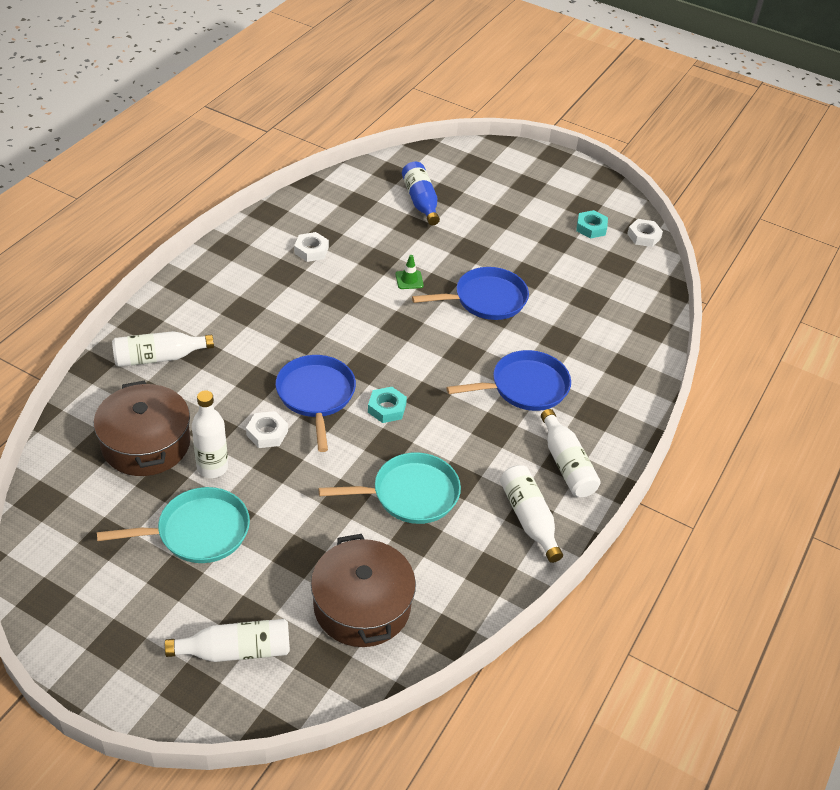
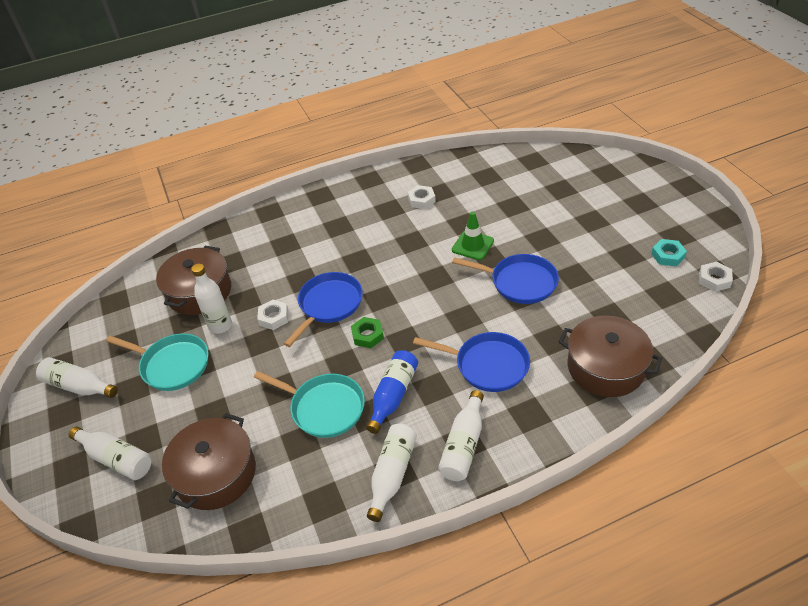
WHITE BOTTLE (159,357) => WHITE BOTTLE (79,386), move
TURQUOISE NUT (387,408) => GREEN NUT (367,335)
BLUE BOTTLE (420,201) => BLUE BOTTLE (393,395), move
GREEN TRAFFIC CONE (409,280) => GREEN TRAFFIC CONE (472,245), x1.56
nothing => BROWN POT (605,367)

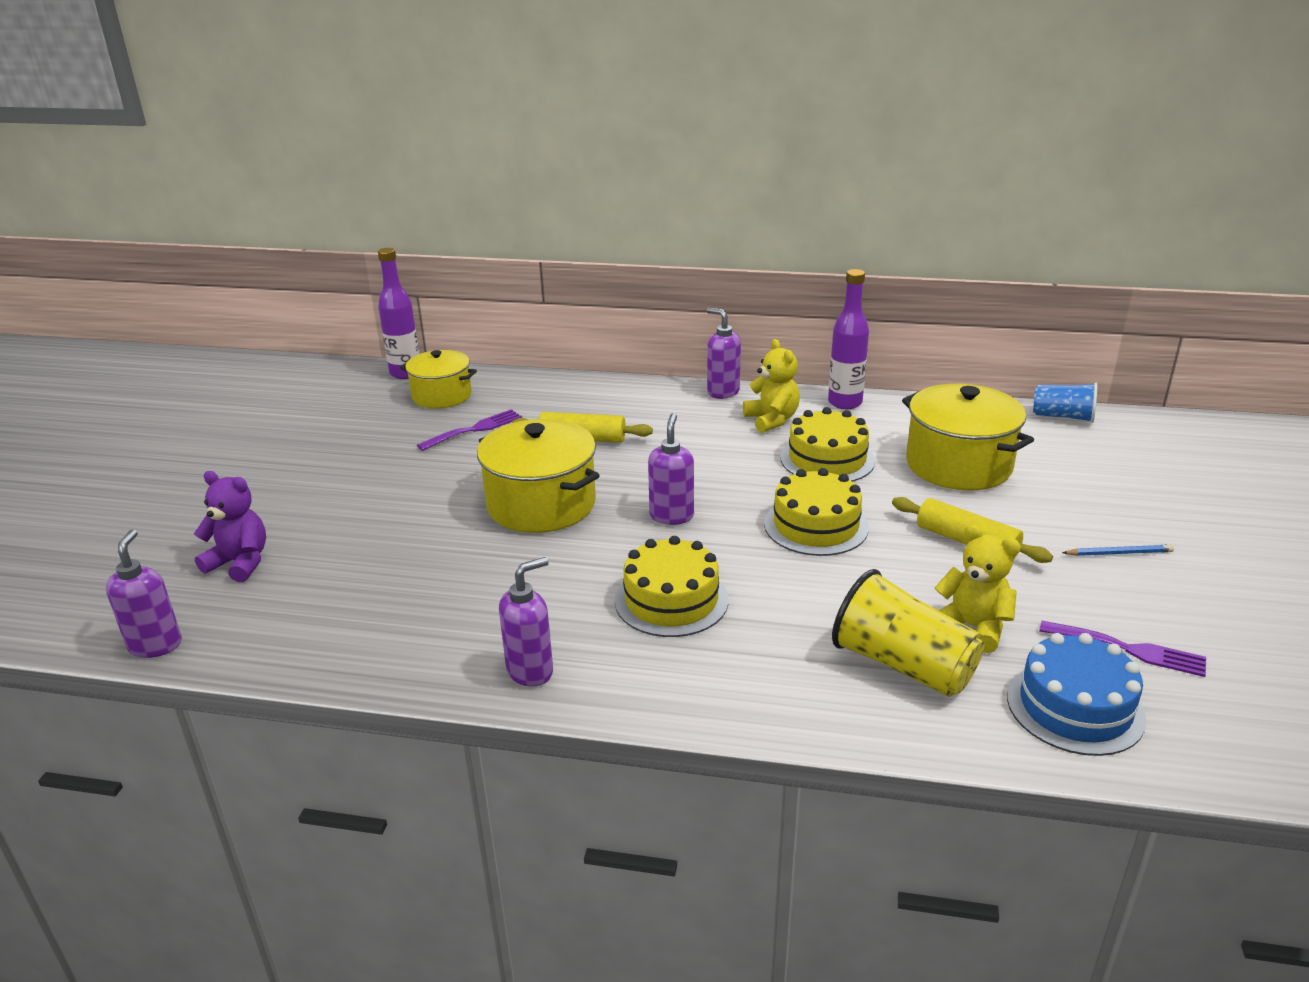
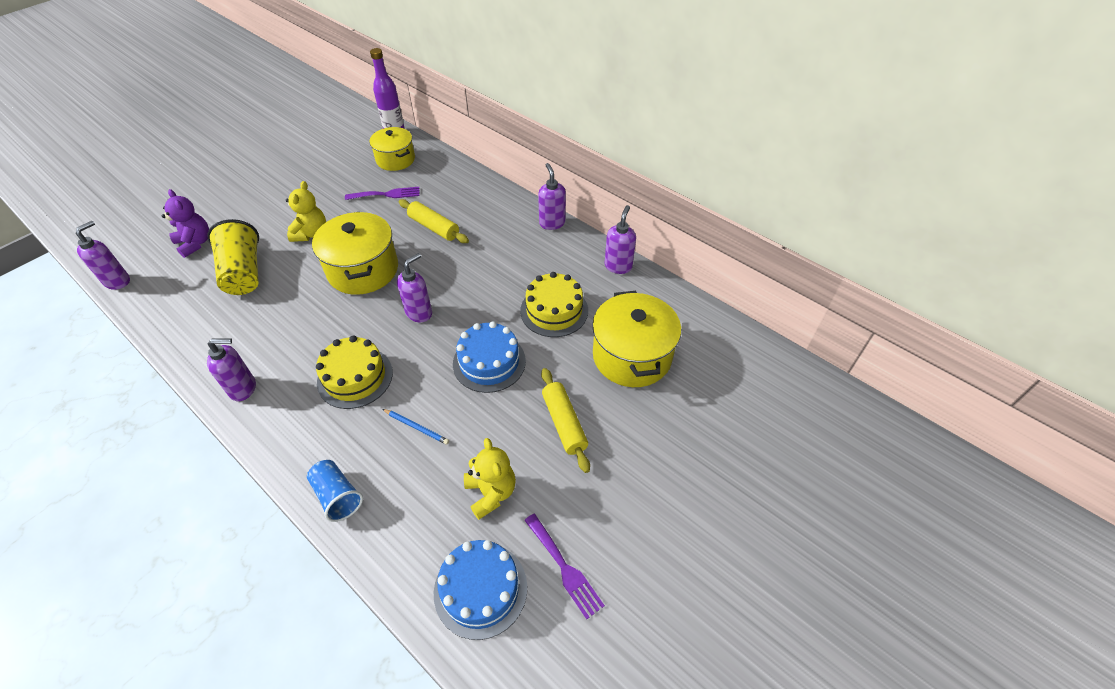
YELLOW CUP (903,665) => YELLOW CUP (244,273), move
YELLOW TEDDY BEAR (772,420) => YELLOW TEDDY BEAR (311,233), move
BLUE CUP (1062,417) => BLUE CUP (337,496), move
BLUE PENCIL (1119,553) => BLUE PENCIL (416,427), move
YELLOW CAKE (816,525) => BLUE CAKE (489,362)
PURPLE BOTTLE (845,403) => PURPLE SOAP DISPENSER (618,266)

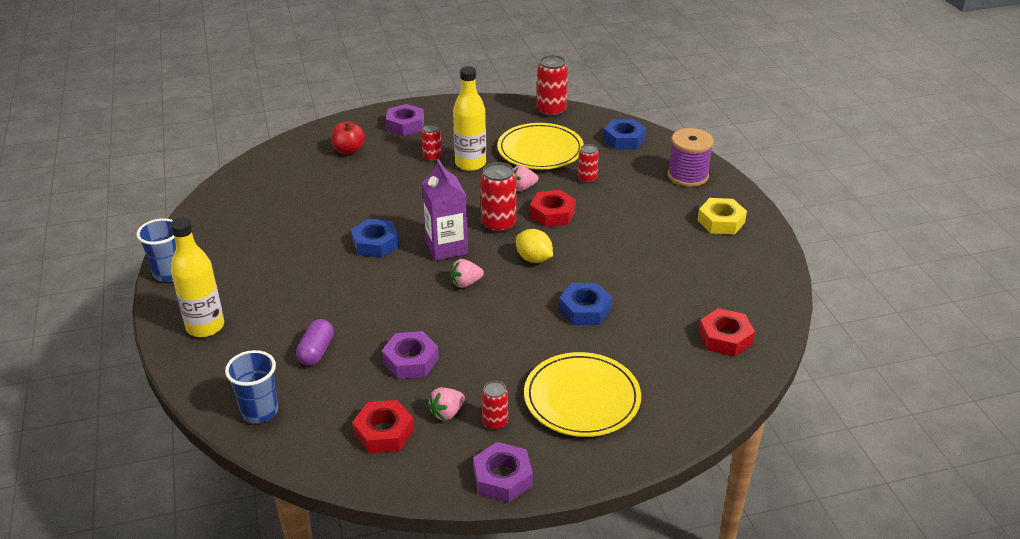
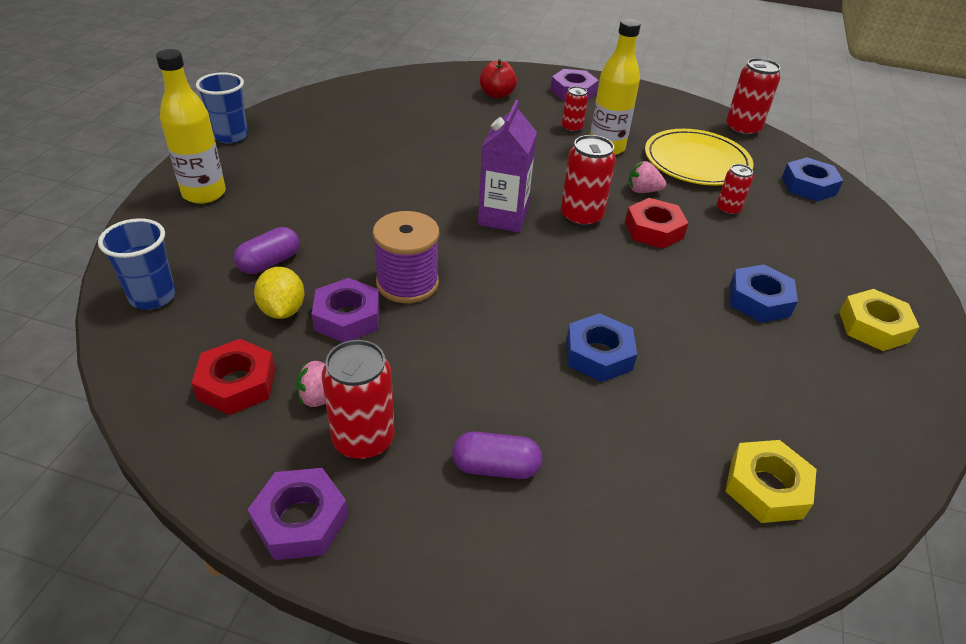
YELLOW LEMON (534,259) => YELLOW LEMON (282,310), move
RED CAN (495,422) => RED CAN (363,439), x1.70
PURPLE SPOOL (688,176) => PURPLE SPOOL (407,283), move
YELLOW PLATE (582,398) => PURPLE CAPSULE (495,467)
RED NUT (725,338) => YELLOW NUT (766,487)
BLUE NUT (375,244) => BLUE NUT (759,300), move
PINK STRAWBERRY (466,283) => nothing

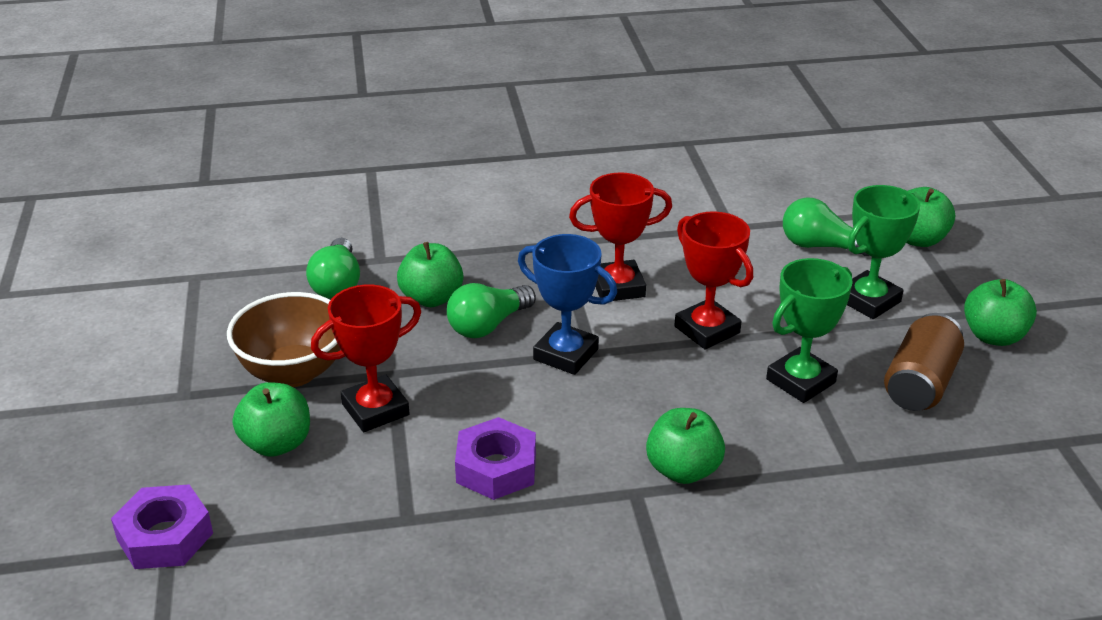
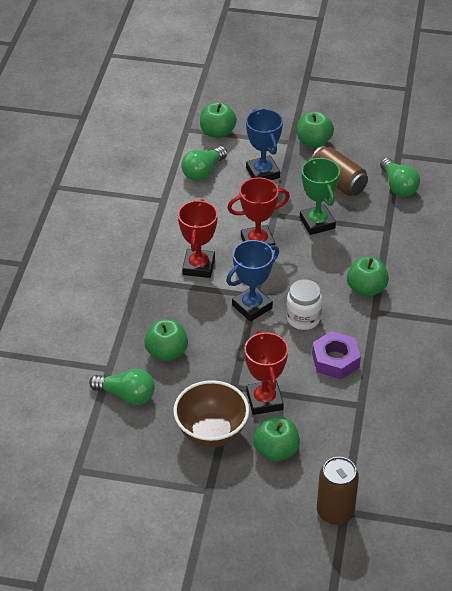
GREEN TROPHY (868,300) => BLUE TROPHY (263,173)
nothing => WHITE JAR (303,318)
PURPLE NUT (165,536) => BROWN CAN (335,512)
GREEN LIGHT BULB (488,325) => GREEN LIGHT BULB (398,186), move

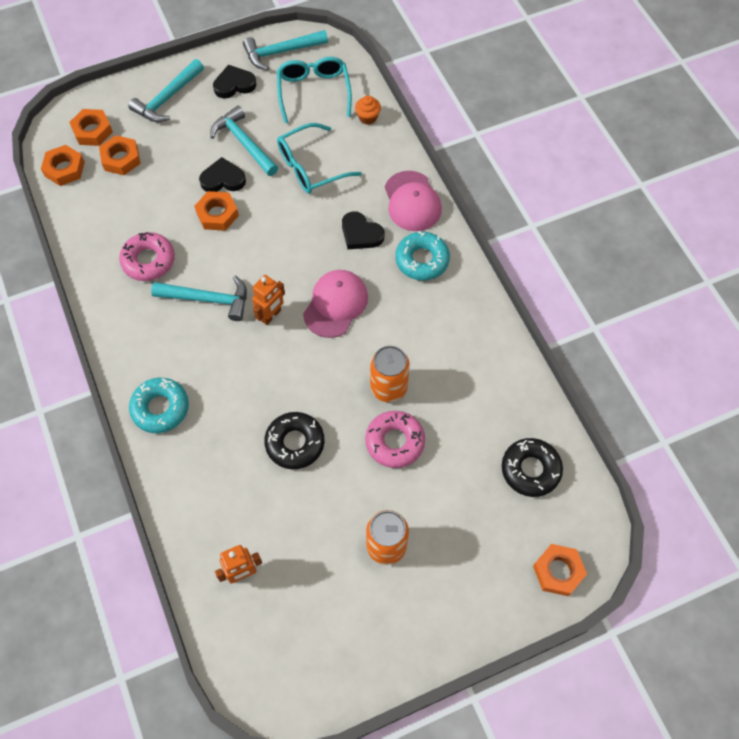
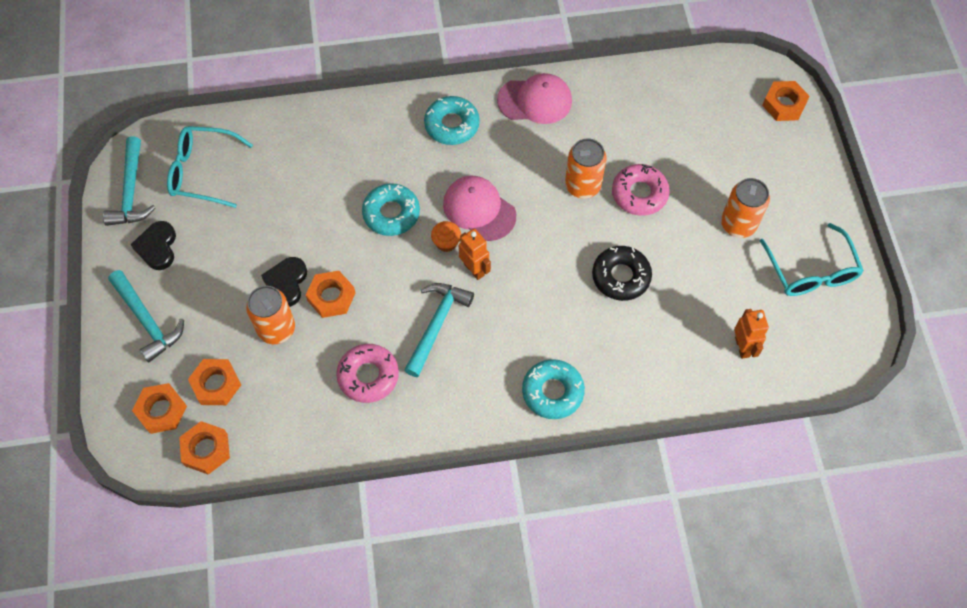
nothing => ORANGE CAN (276,329)
nothing => TURQUOISE DONUT (391,213)
ORANGE CUPCAKE (368,117) => ORANGE CUPCAKE (446,243), move
PINK CAP (412,201) => PINK CAP (535,100), move
TURQUOISE GLASSES (311,167) => TURQUOISE GLASSES (810,270), move
TURQUOISE HAMMER (244,143) => nothing
BLACK HEART (361,234) => nothing
BLACK DONUT (530,470) => nothing

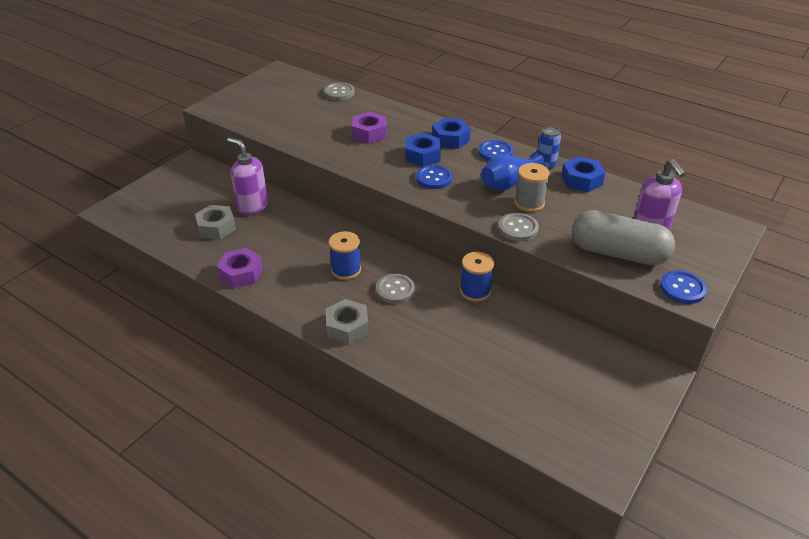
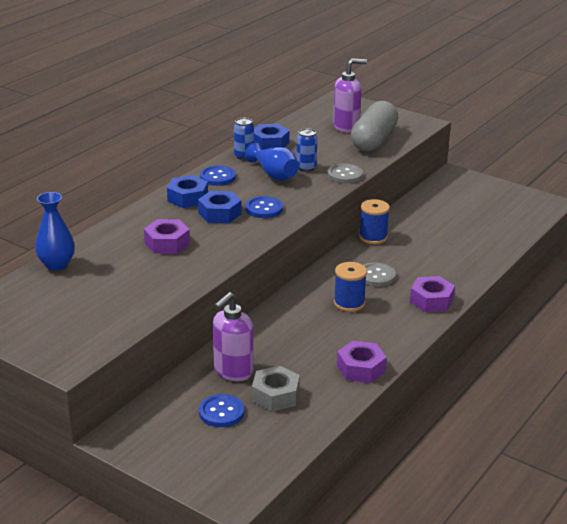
GREY BUTTON (339,93) => BLUE VASE (57,264)
BLUE BUTTON (682,288) => BLUE BUTTON (221,412), move
GREY SPOOL (529,203) => BLUE CAN (306,168)
GREY NUT (347,327) => PURPLE NUT (431,300)

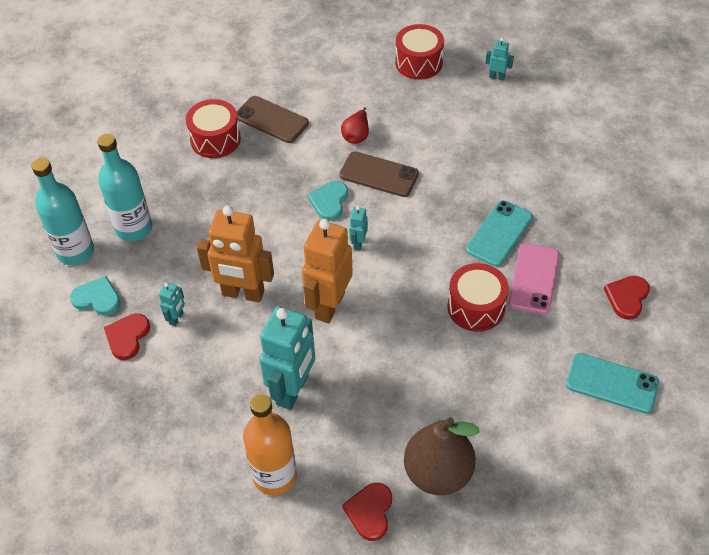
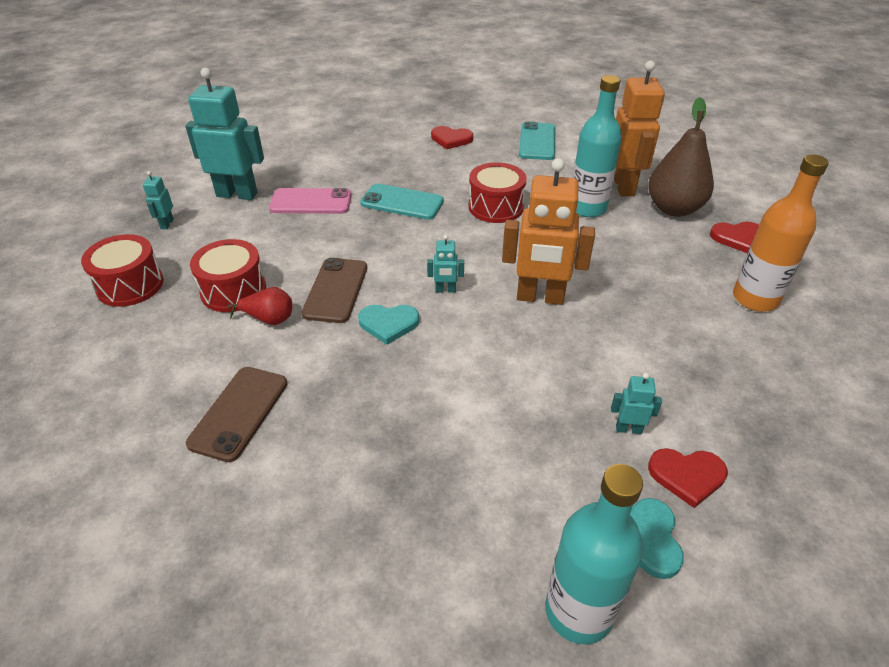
TURQUOISE ROBOT (293,390) => TURQUOISE ROBOT (237,194), move
RED DRUM (215,139) => RED DRUM (233,290), move
PINK PHONE (534,279) => PINK PHONE (311,202), move
TURQUOISE BOTTLE (134,228) => TURQUOISE BOTTLE (587,208), move
ORANGE ROBOT (243,293) => ORANGE ROBOT (624,186), move

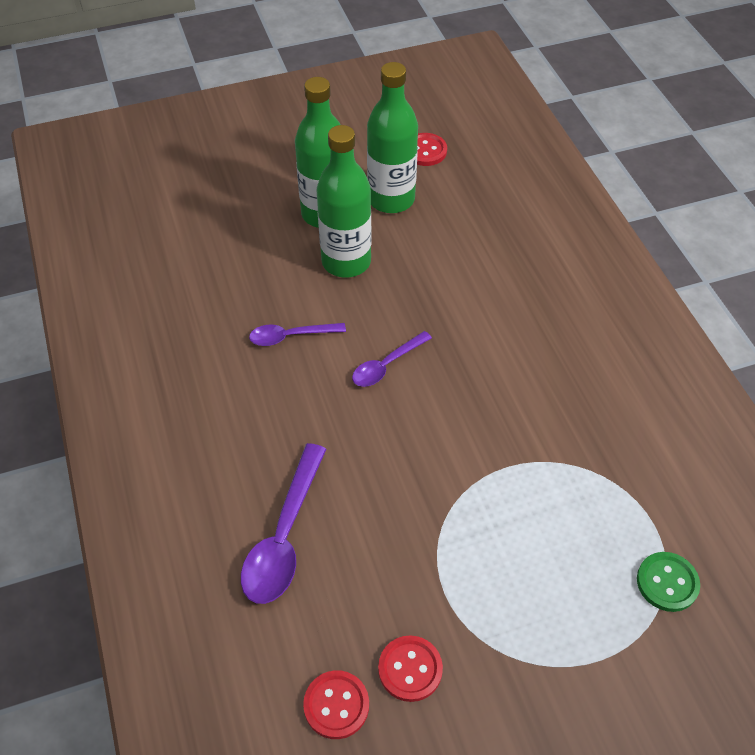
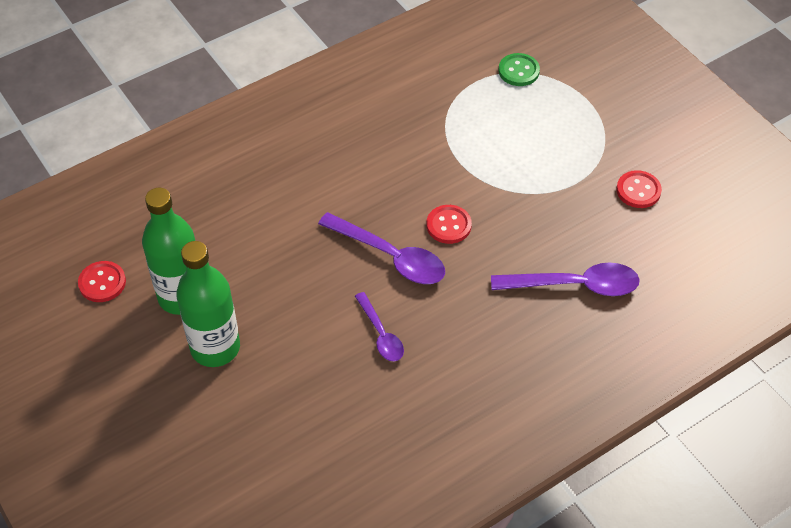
PURPLE SPOON (386,365) => PURPLE SPOON (390,256), x1.66
RED BUTTON (336,705) => RED BUTTON (448,225), move
GREEN BOTTLE (346,262) => nothing

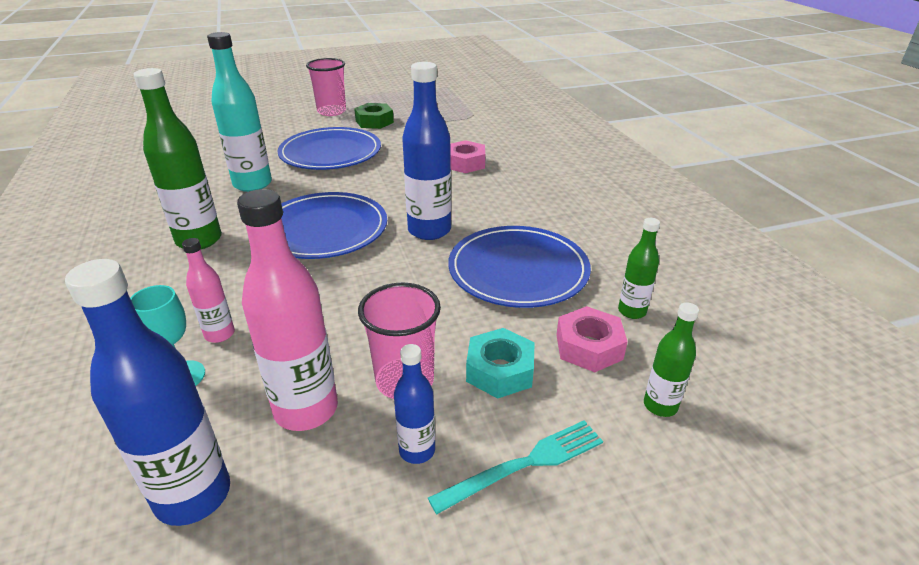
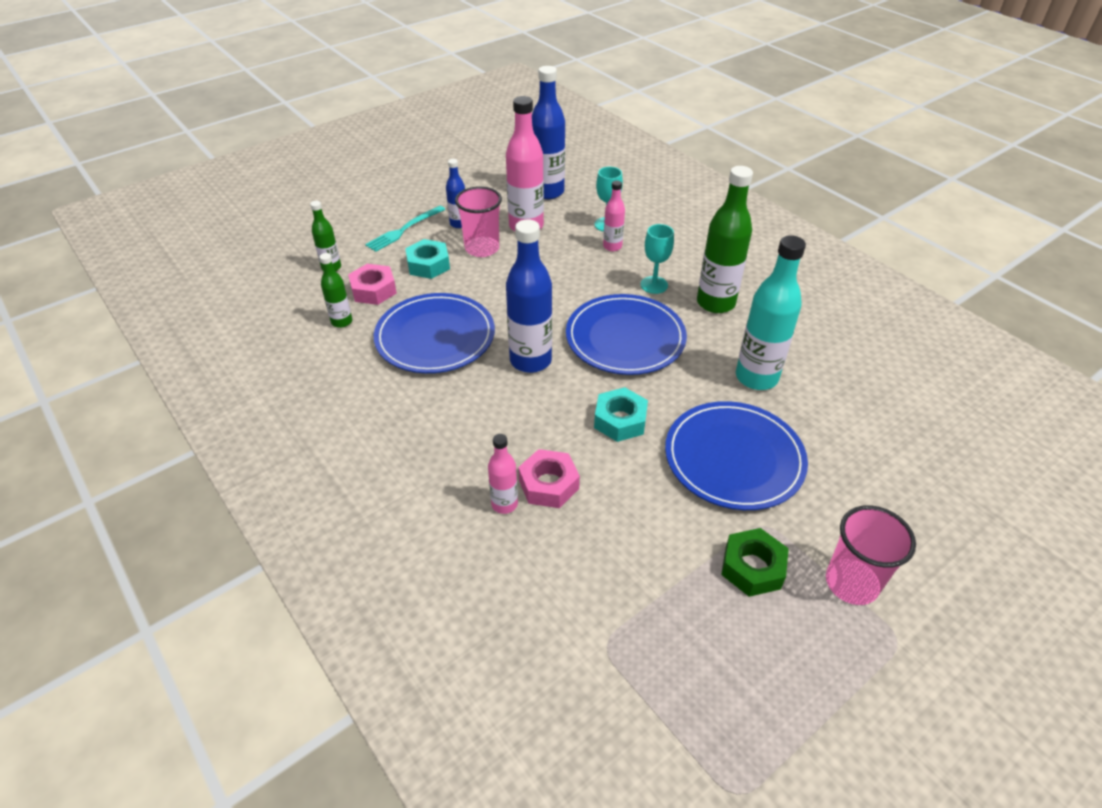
nothing => PINK BOTTLE (504,504)
nothing => TURQUOISE NUT (620,420)
nothing => TURQUOISE GOBLET (654,285)

